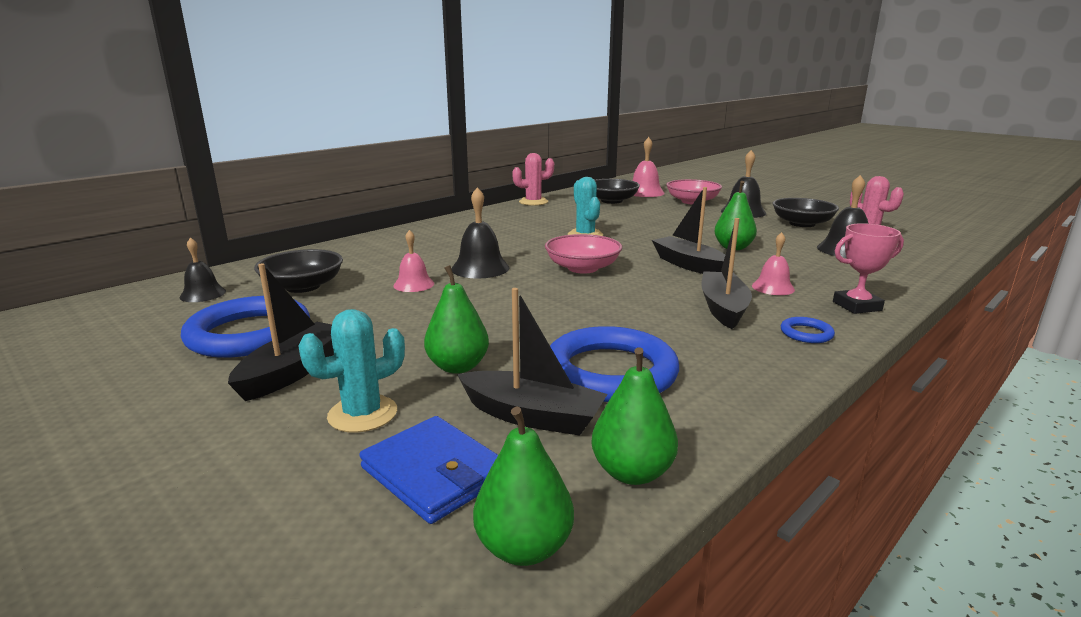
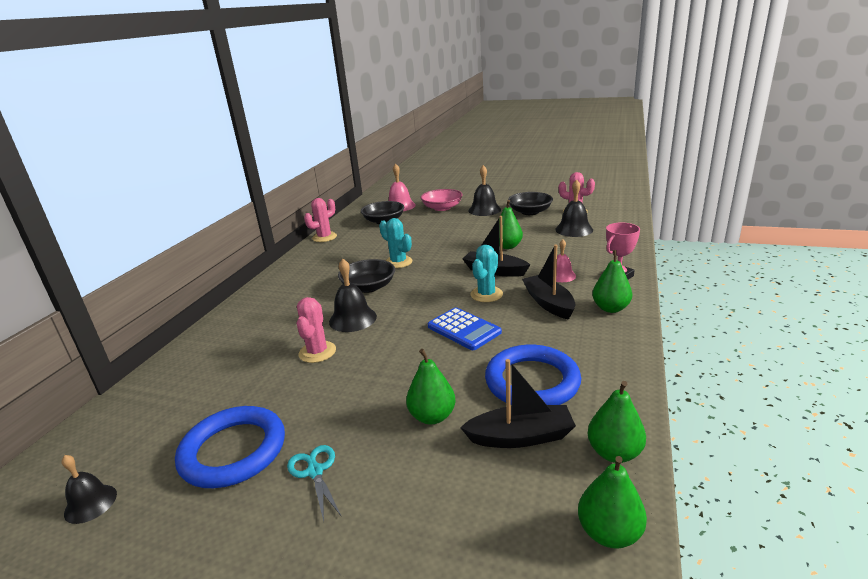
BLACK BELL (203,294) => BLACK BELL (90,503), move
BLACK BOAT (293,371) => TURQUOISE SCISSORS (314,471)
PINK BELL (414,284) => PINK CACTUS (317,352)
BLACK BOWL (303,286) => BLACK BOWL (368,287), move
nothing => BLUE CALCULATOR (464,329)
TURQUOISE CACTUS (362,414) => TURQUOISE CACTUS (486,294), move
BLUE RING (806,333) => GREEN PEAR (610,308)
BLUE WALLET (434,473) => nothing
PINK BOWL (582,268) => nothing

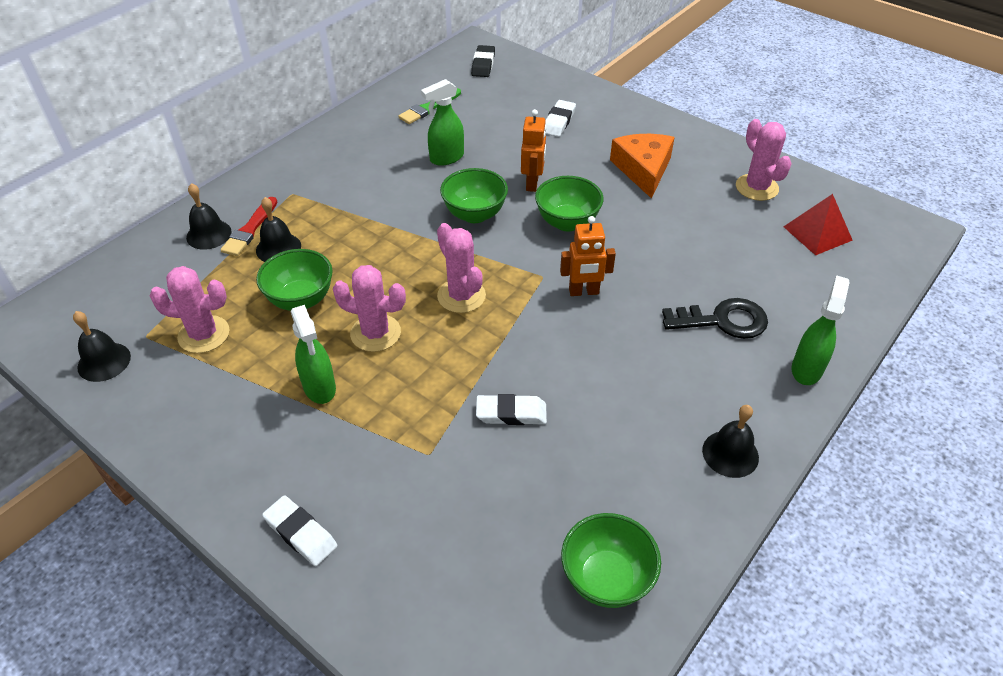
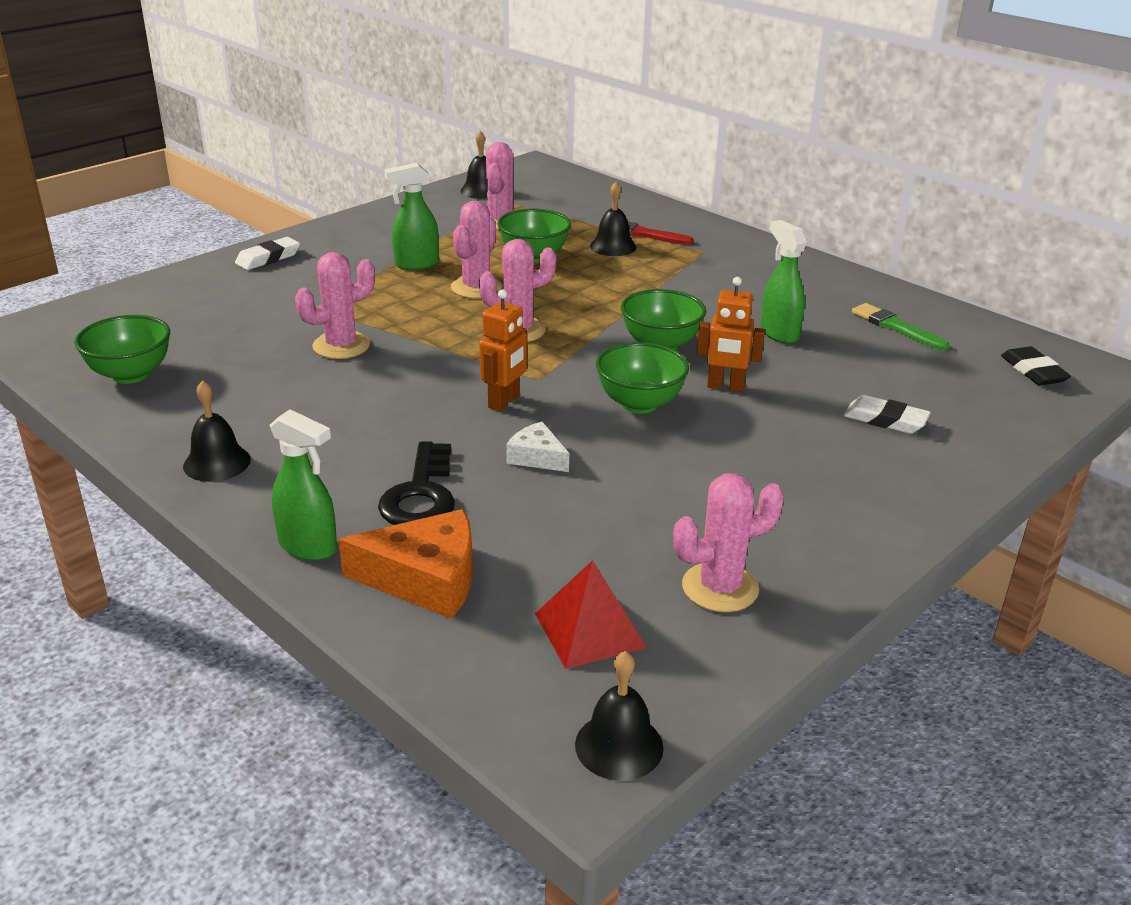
WHITE ERASER (511,413) => PINK CACTUS (341,346)
ORANGE CHEESE (643,169) => ORANGE CHEESE (425,579), move
ORANGE ROBOT (584,292) => ORANGE ROBOT (504,402), 150 degrees counterclockwise
nothing => WHITE CHEESE (537,457)
BLACK BELL (209,234) => BLACK BELL (619,746), move
BLACK ERASER (483,64) => BLACK ERASER (1033,371), 60 degrees clockwise

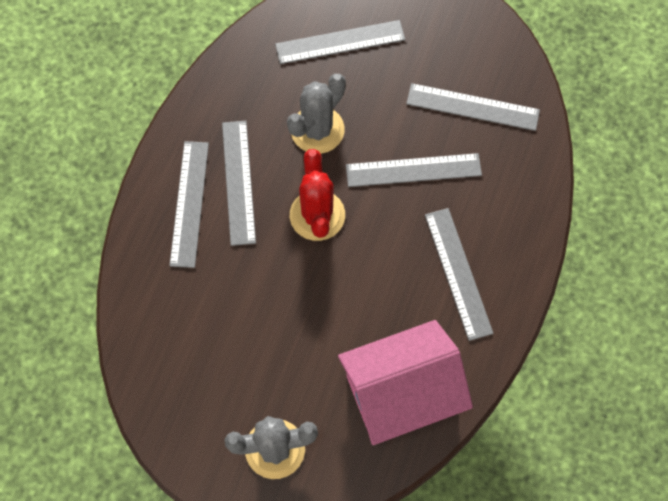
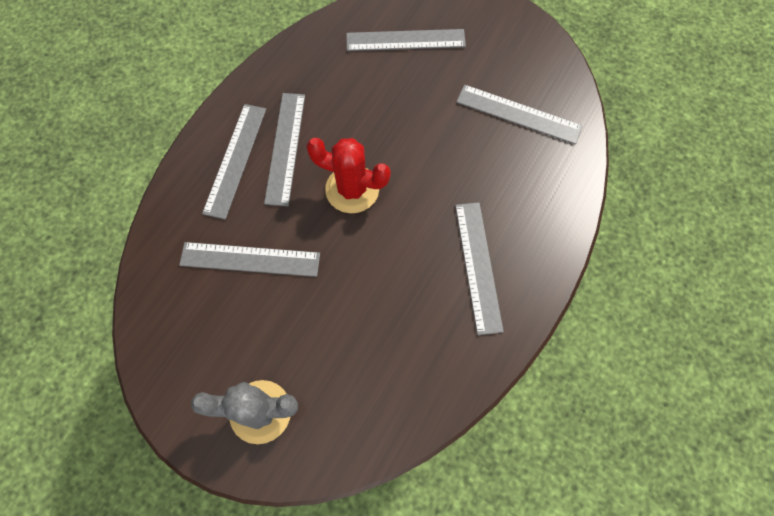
GREY RULER (413,170) => GREY RULER (250,259), move
RED CACTUS (317,215) => RED CACTUS (352,189), 75 degrees counterclockwise
GREY CACTUS (317,130) => nothing
PINK HOUSE (401,393) => nothing

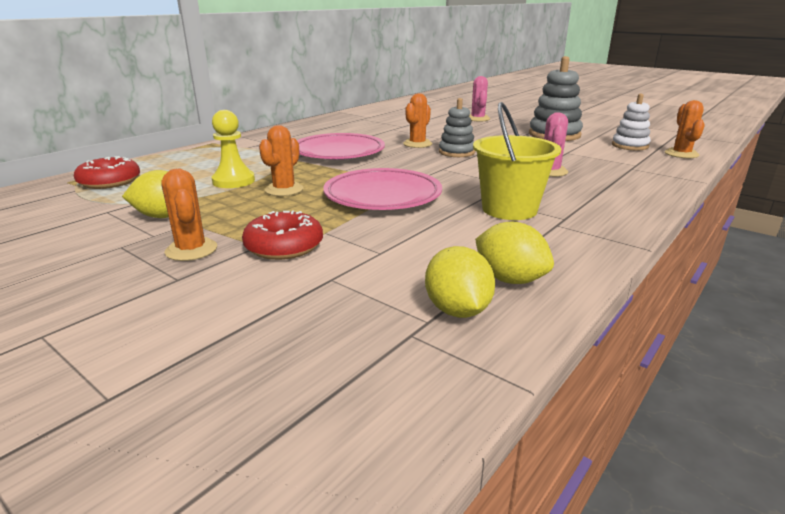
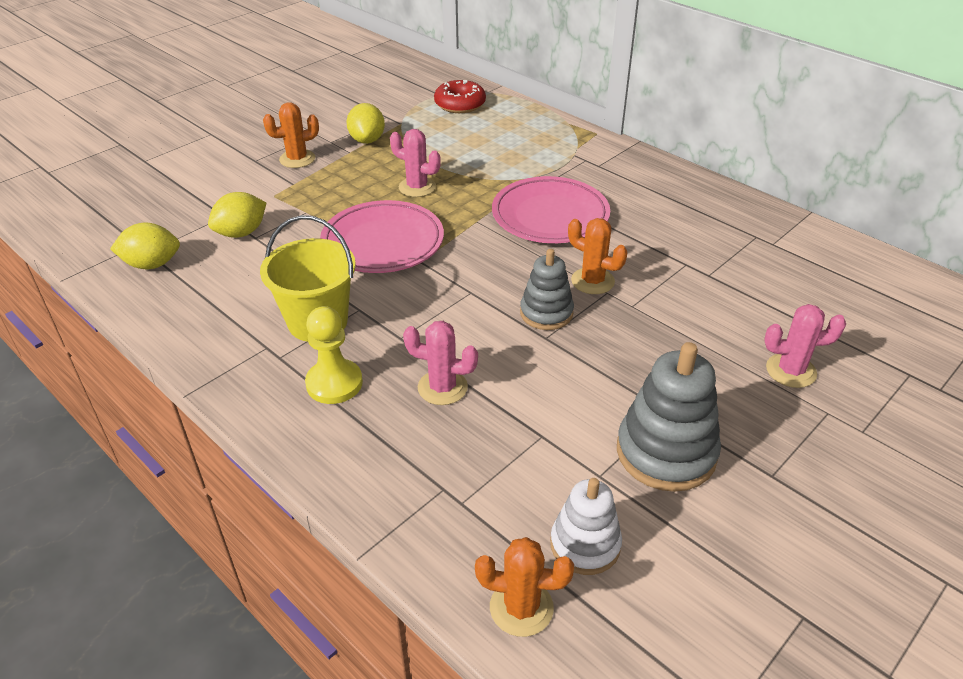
YELLOW LEMON (510,279) => YELLOW LEMON (241,233), move
YELLOW PAWN (233,181) => YELLOW PAWN (334,383), move
ORANGE CACTUS (284,190) => PINK CACTUS (417,187)
RED DONUT (284,246) => nothing

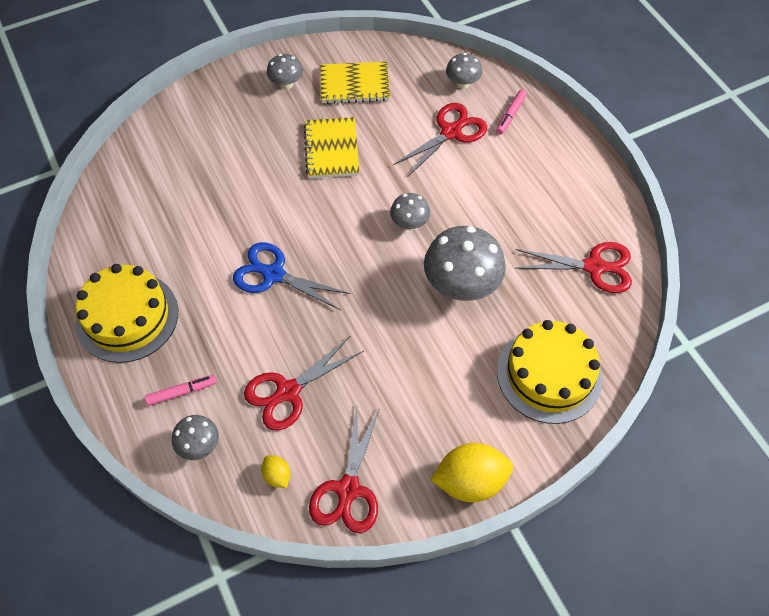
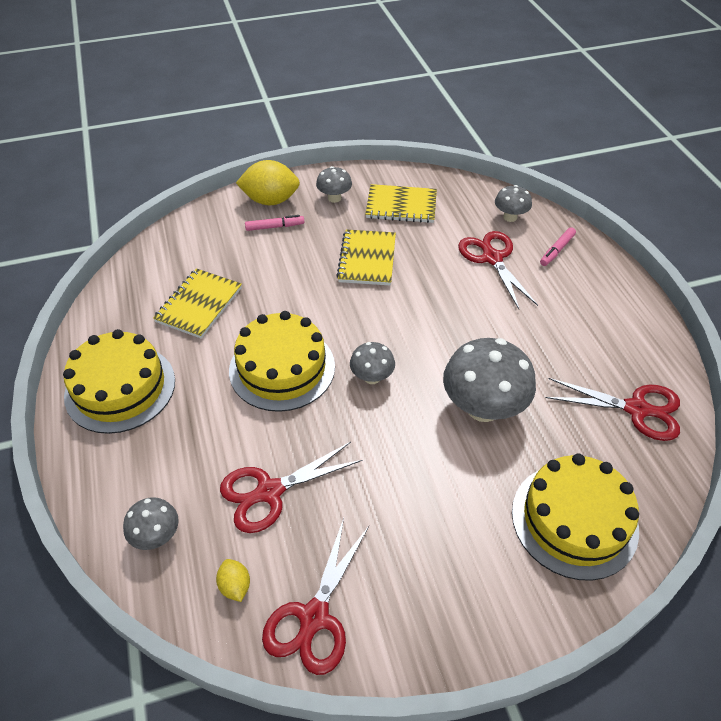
nothing => YELLOW NOTEBOOK (199,305)
BLUE SCISSORS (273,274) => YELLOW CAKE (282,368)
YELLOW LEMON (470,481) => YELLOW LEMON (270,200), move
PINK MARKER (181,392) => PINK MARKER (275,227), move
GREY MUSHROOM (409,223) => GREY MUSHROOM (372,377), move
RED SCISSORS (451,132) => RED SCISSORS (492,258), 75 degrees counterclockwise

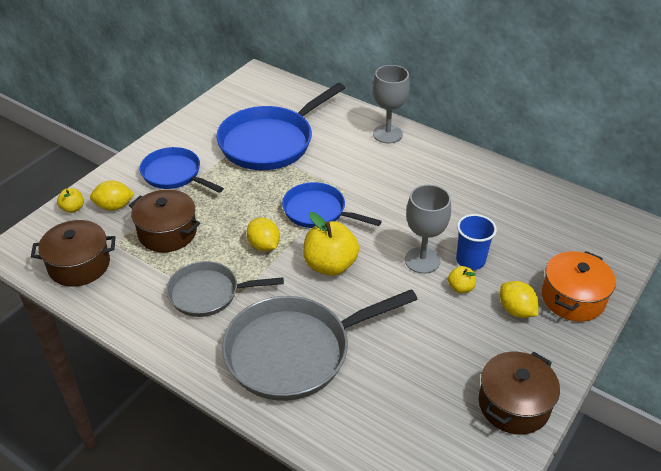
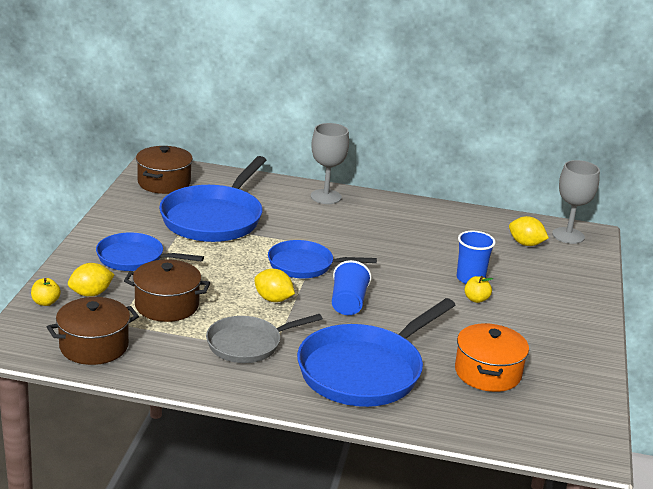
BROWN POT (513,404) => BROWN POT (164,183), move
GREY PAN (294,352) => BLUE PAN (365,371)
YELLOW APPLE (330,265) => BLUE CUP (348,303)
ORANGE POT (573,298) => ORANGE POT (488,373), move
YELLOW LEMON (516,310) => YELLOW LEMON (525,244), move
GREY GOBLET (422,260) => GREY GOBLET (568,235), move

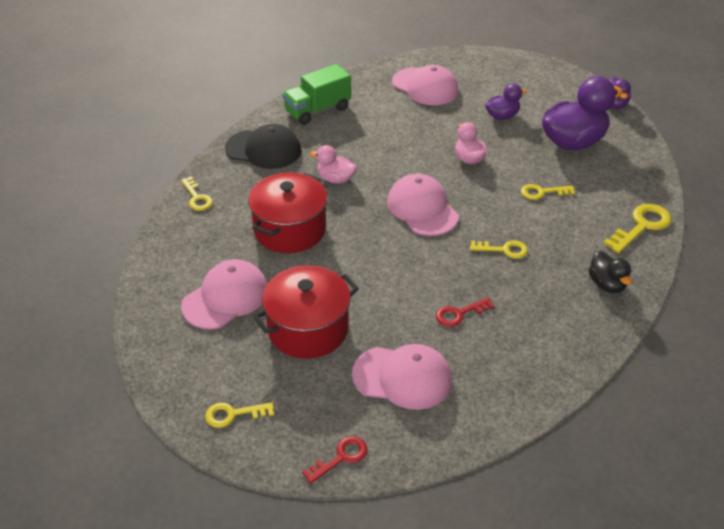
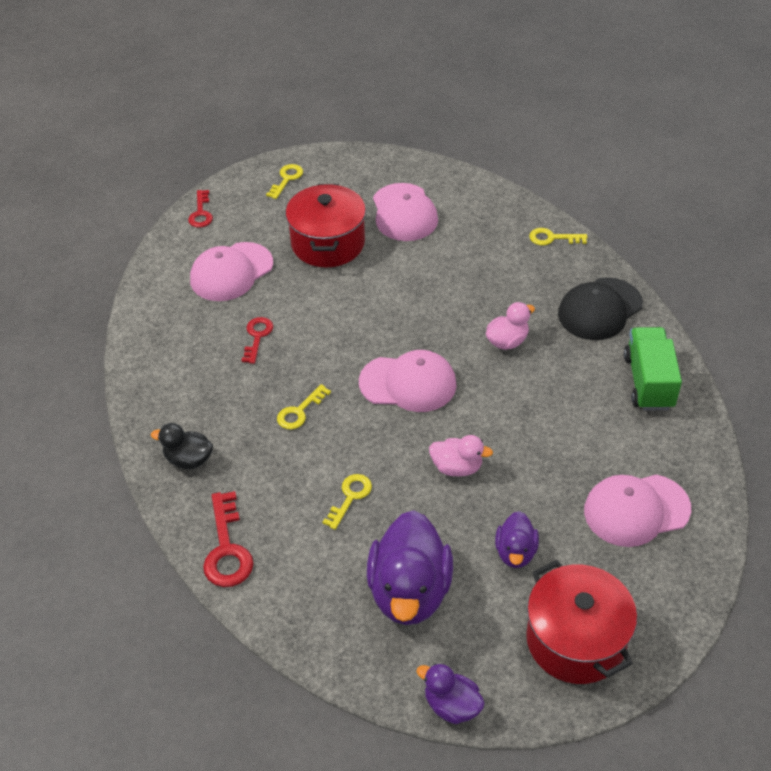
YELLOW KEY (641,226) => RED KEY (227,549)
RED POT (290,229) => RED POT (575,640), move

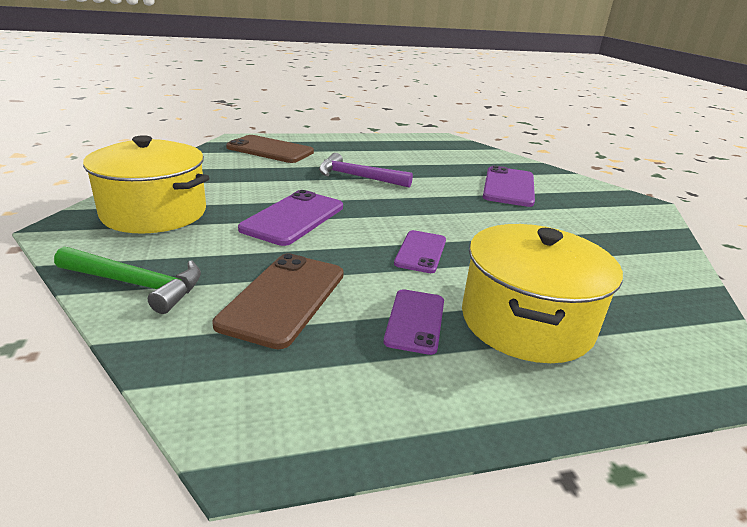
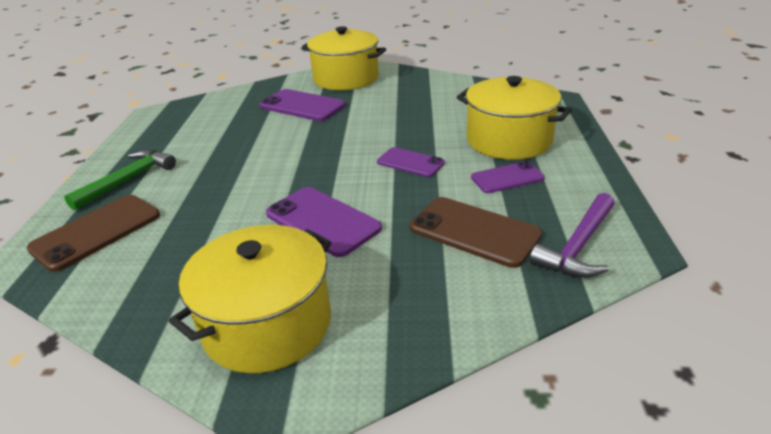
GREEN HAMMER (137,285) => GREEN HAMMER (128,180), move
nothing => YELLOW POT (346,78)
PURPLE PHONE (415,321) => PURPLE PHONE (507,178), 45 degrees counterclockwise
PURPLE HAMMER (357,177) => PURPLE HAMMER (578,246), move

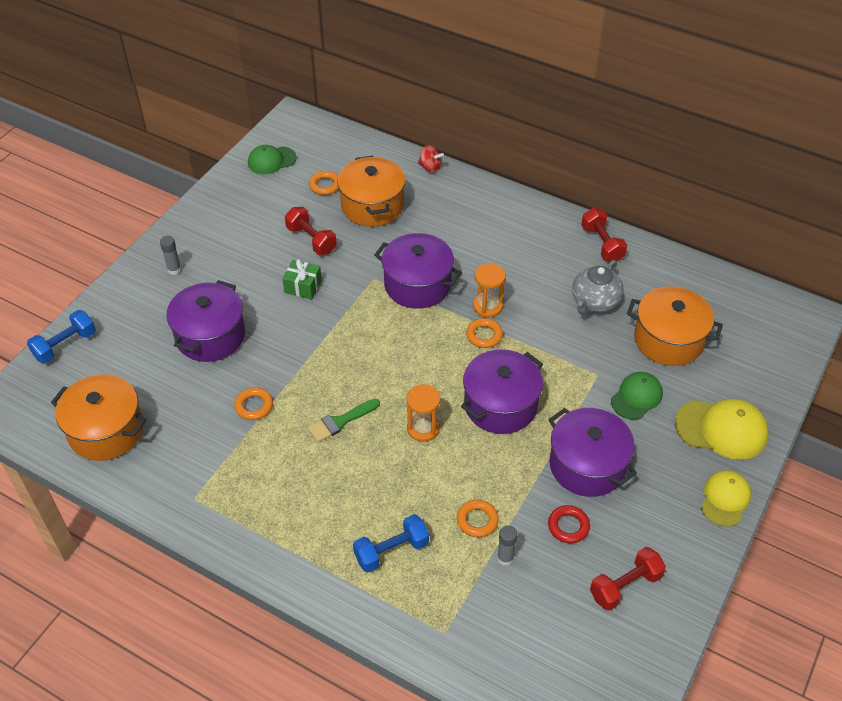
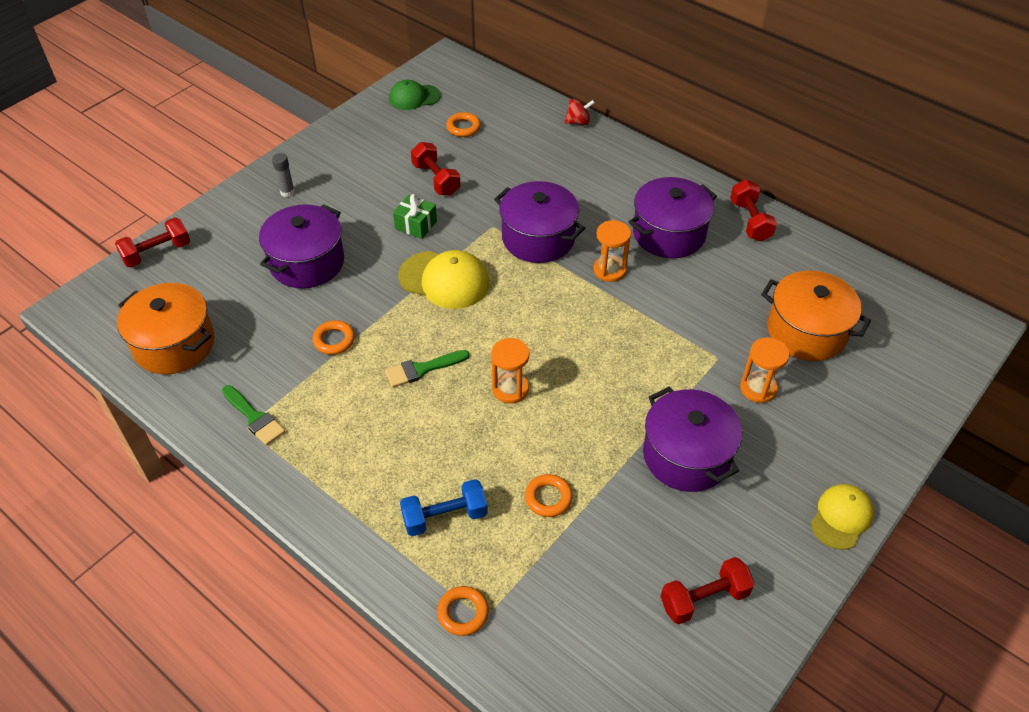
BLUE DUMBBELL (65,345) => RED DUMBBELL (157,253)
nothing => GREEN BRUSH (254,417)
YELLOW CAP (721,429) => YELLOW CAP (444,280), move
ORANGE RING (484,335) => ORANGE RING (463,613), move
RED SPINNING TOP (430,167) => RED SPINNING TOP (578,122), 45 degrees counterclockwise
PURPLE POT (500,405) => PURPLE POT (669,234), move
GREEN CAP (636,397) => ORANGE HOURGLASS (758,388)
ORANGE POT (372,206) => nothing
GREY GLUE STICK (505,558) => nothing
RED RING (568,526) => nothing
GREY TEAPOT (594,302) => nothing

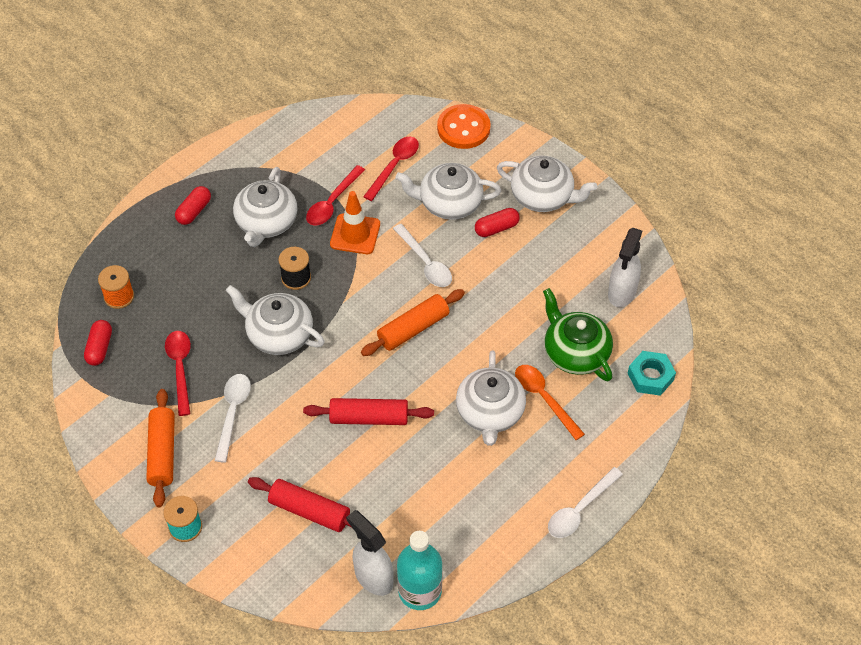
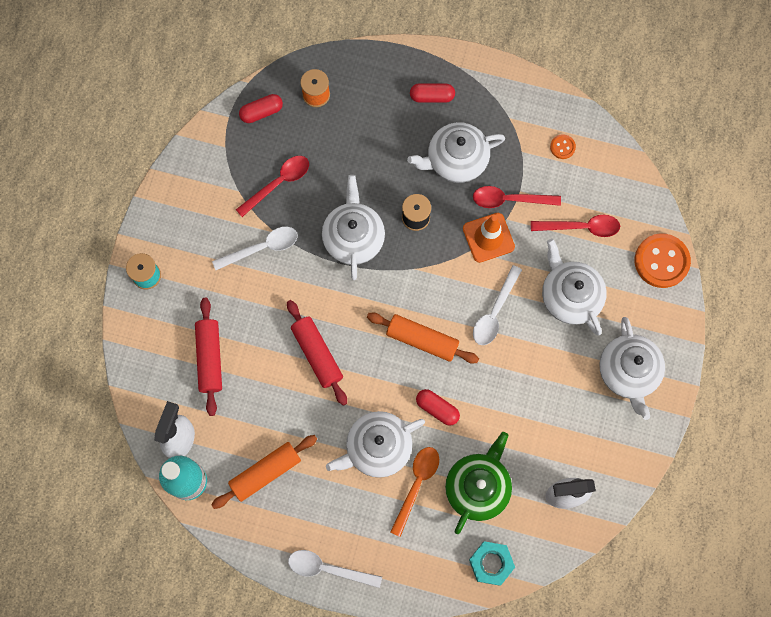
ORANGE ROLLING PIN (162,453) => ORANGE ROLLING PIN (265,472), move
RED CAPSULE (496,228) => RED CAPSULE (437,409), move
nothing => ORANGE BUTTON (562,147)

